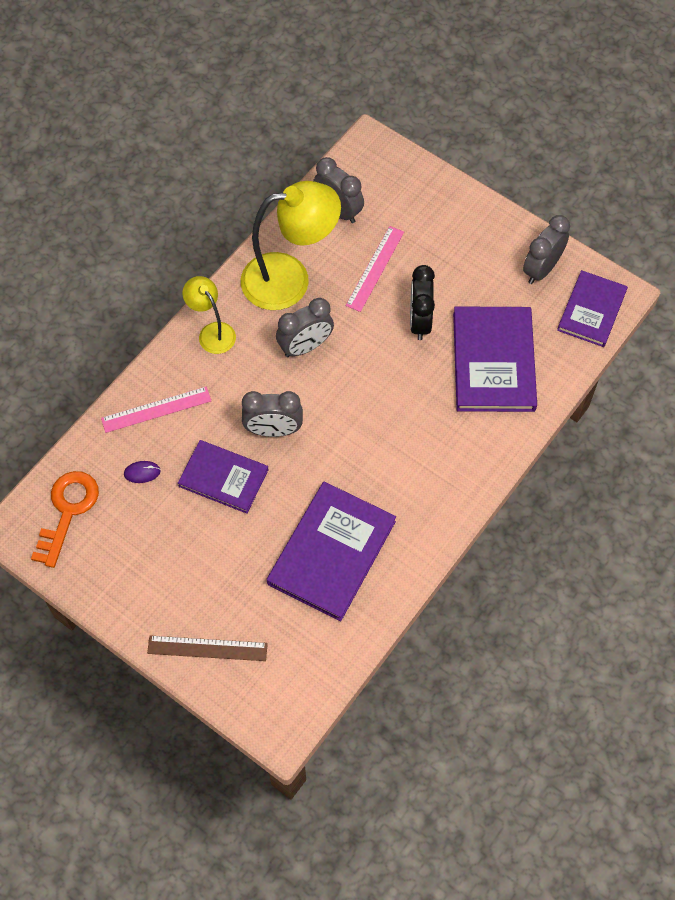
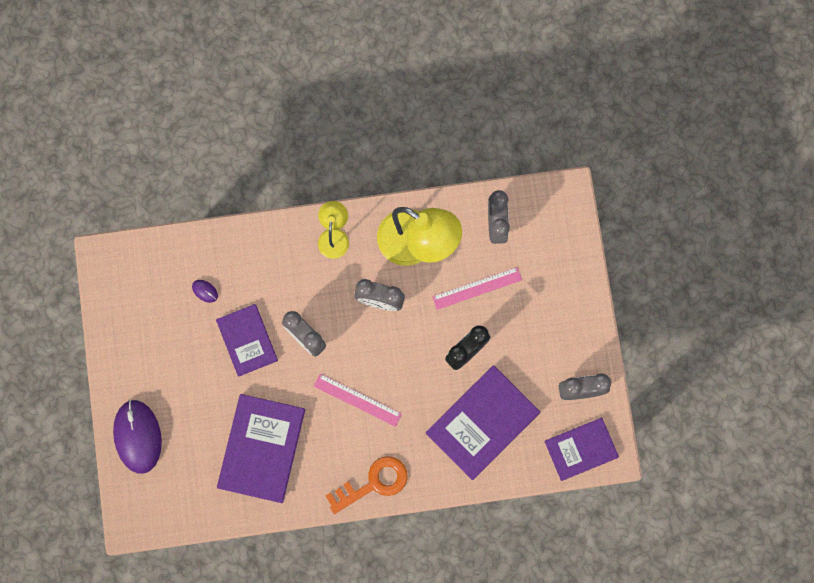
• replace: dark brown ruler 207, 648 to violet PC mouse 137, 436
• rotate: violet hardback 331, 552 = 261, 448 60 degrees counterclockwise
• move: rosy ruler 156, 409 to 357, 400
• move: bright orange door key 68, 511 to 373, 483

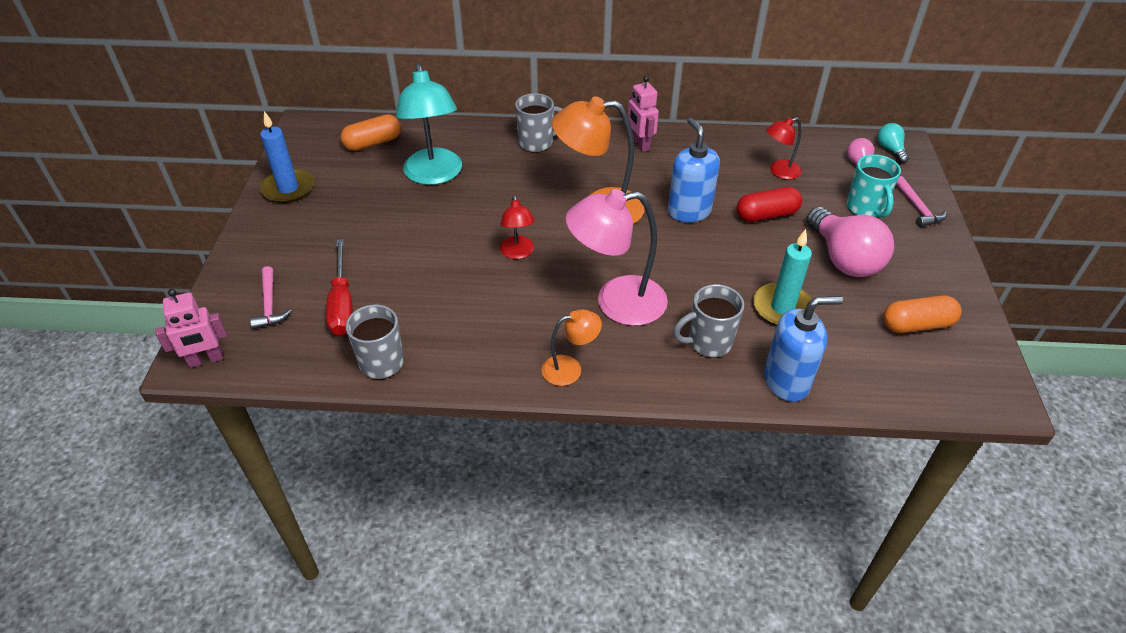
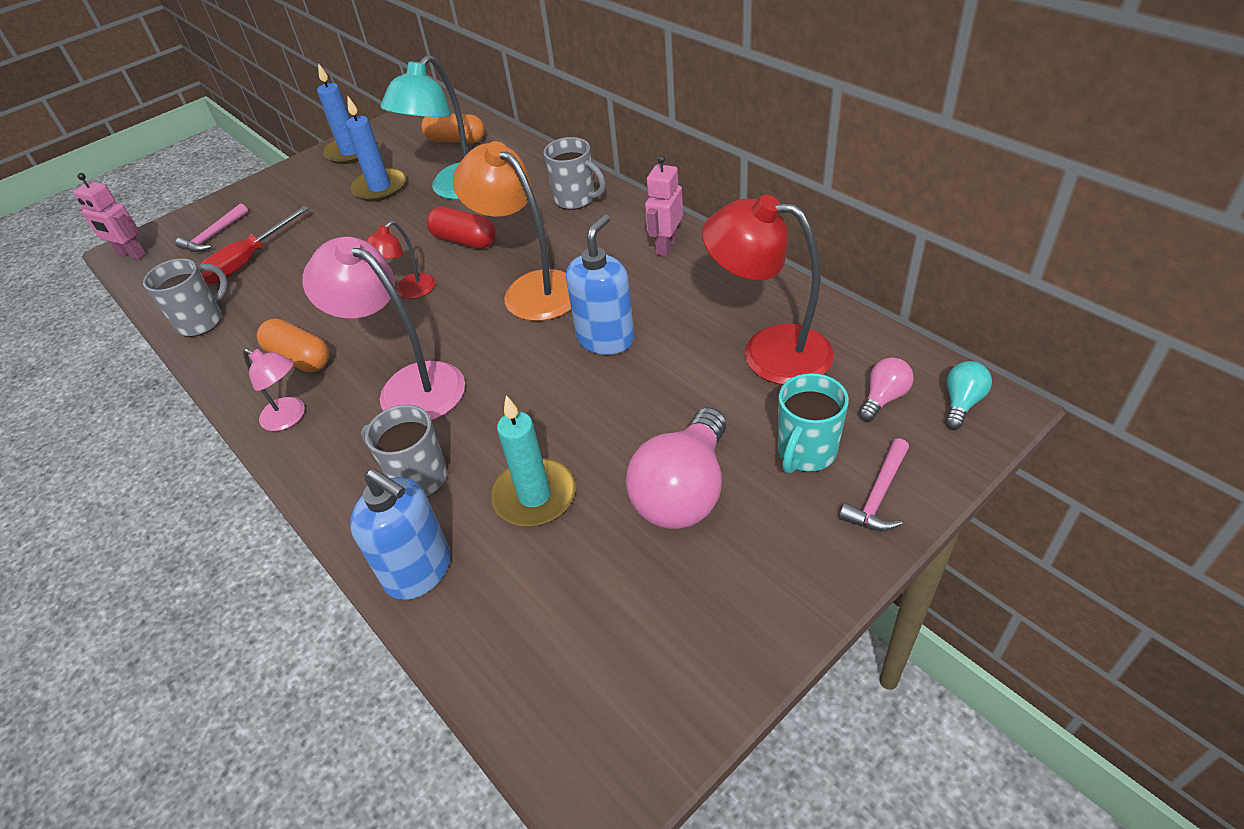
• recolor: bright orange desk lamp 570, 368 to rosy desk lamp 290, 417
• move: bright orange pill shape 917, 325 to 299, 358
• insert: blue candle 380, 188
• move: crimson pill shape 766, 215 to 464, 241
• resize: crimson desk lamp 779, 172 = 768, 351 x1.89

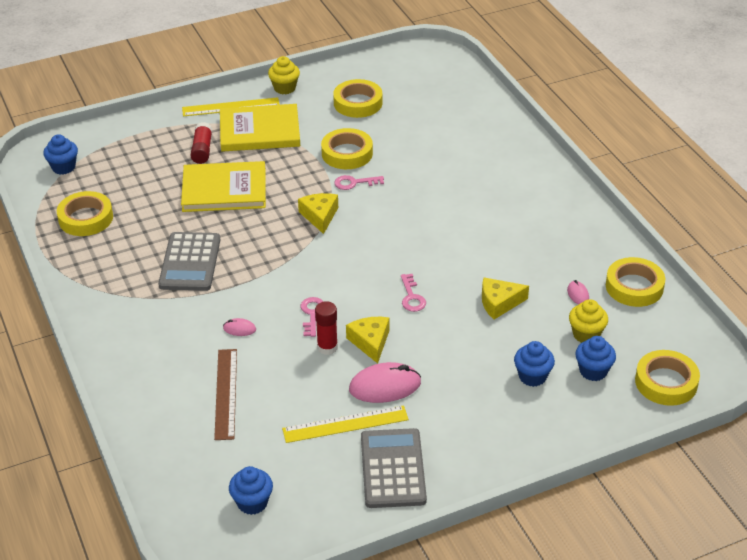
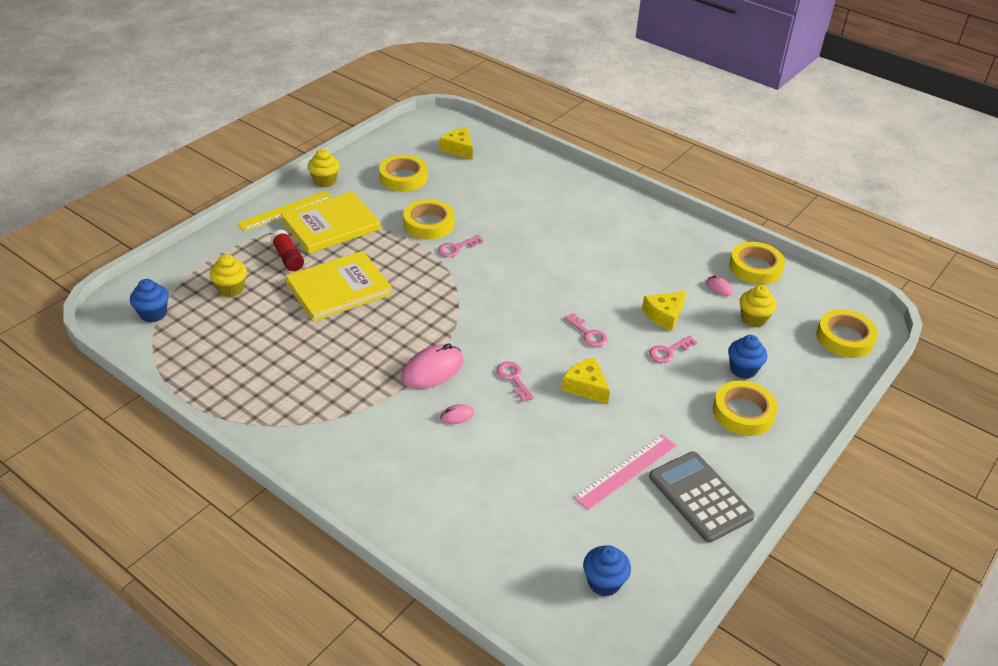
• insert: yellow muffin 231, 289
• move: rosy PC mouse 385, 386 to 432, 370
• move: yellow piece of cheese 319, 216 to 458, 149
• recolor: yellow ruler 345, 424 to rosy ruler 626, 471
• insert: rosy door key 668, 351
• move: yellow sticky tape 86, 218 to 743, 413
• delete: grey pocket calculator 190, 262
• delete: dark brown ruler 226, 393
• delete: crimson stick of glue 327, 347
• delete: blue muffin 593, 371

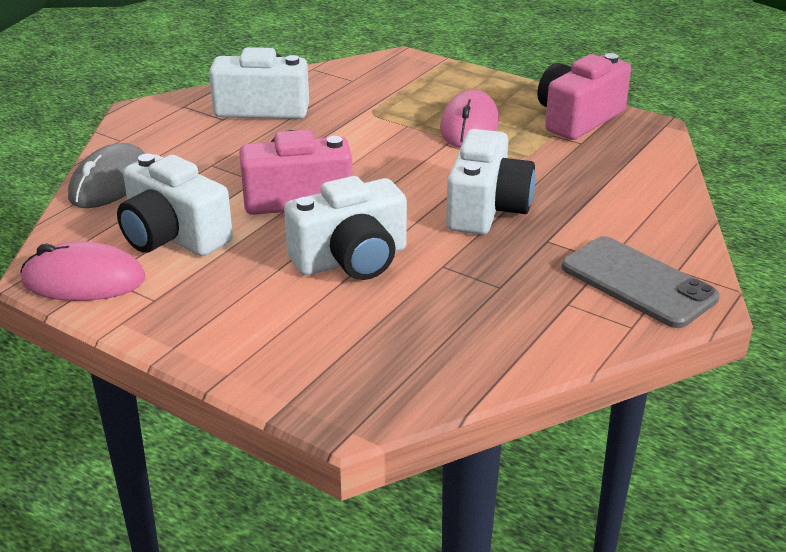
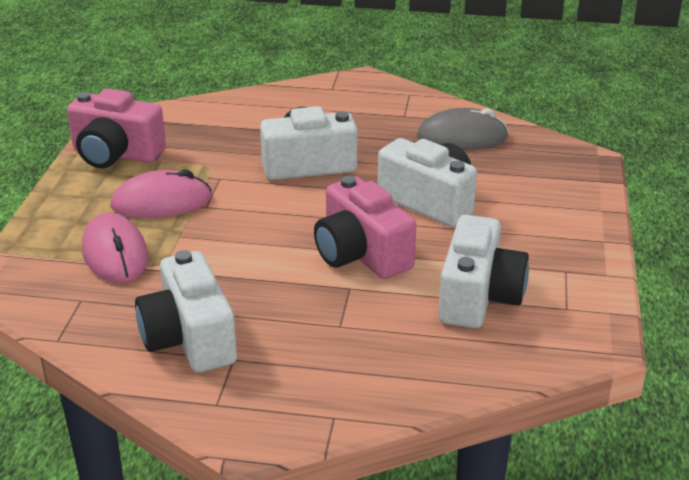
• move: rosy PC mouse 83, 280 to 115, 254
• move: grey PC mouse 110, 183 to 462, 137
• delete: grey smartphone 638, 282

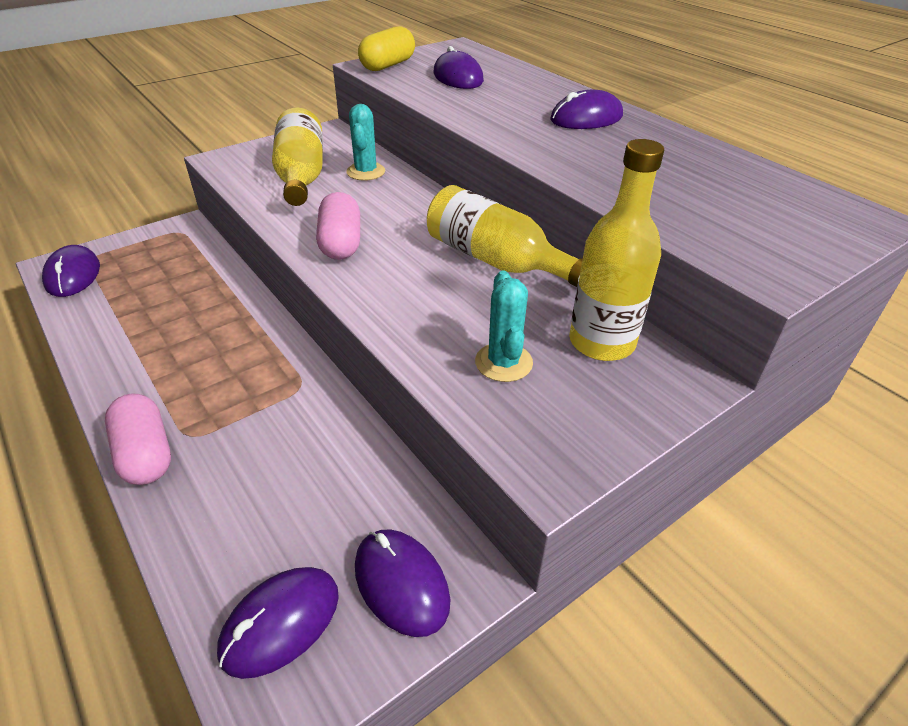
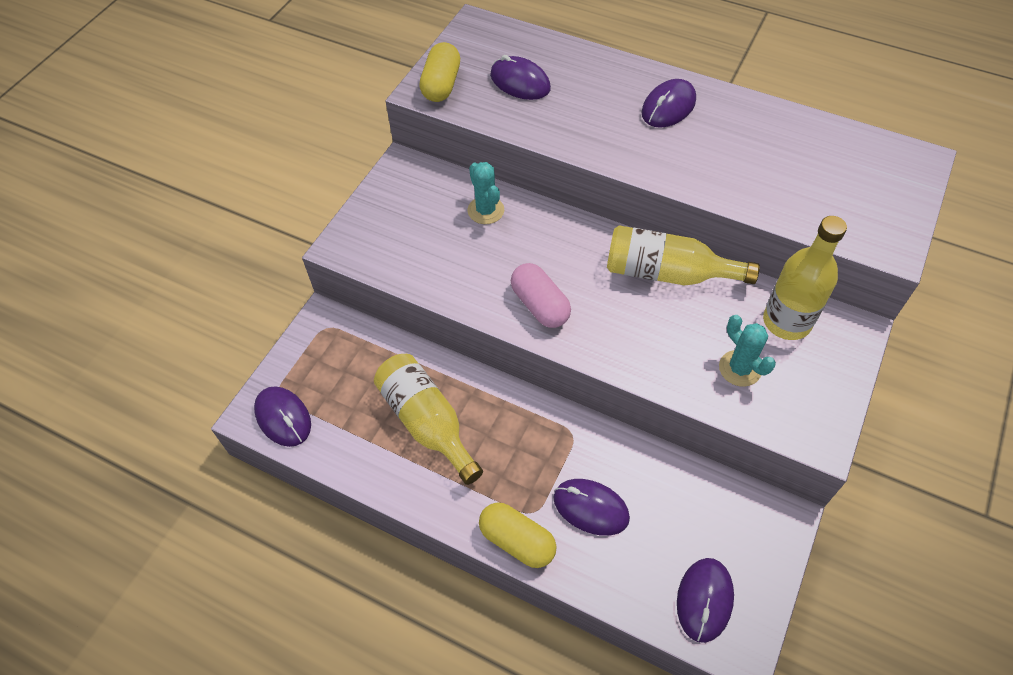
• move: yellow drink bottle 301, 176 to 427, 422
• recolor: rosy pill shape 145, 454 to yellow pill shape 517, 541
• move: violet PC mouse 401, 583 to 591, 508

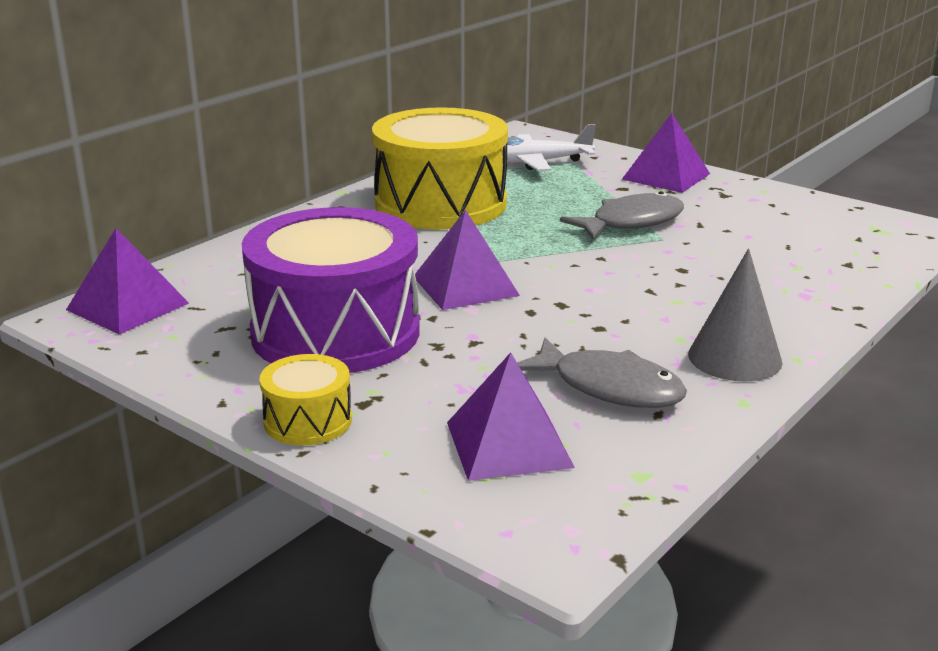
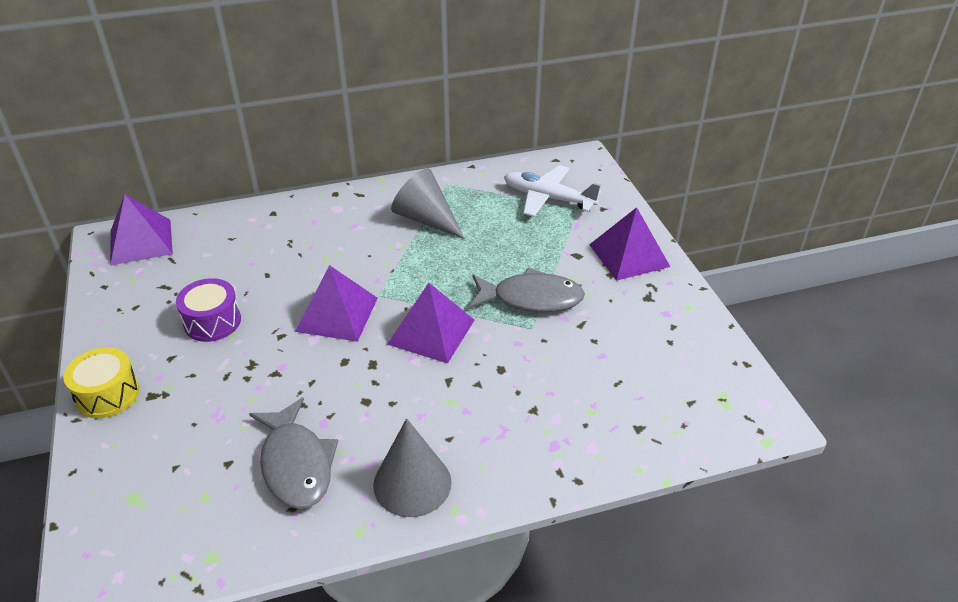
• resize: violet drum 335, 332 = 212, 321 x0.45
• move: violet pyramid 508, 444 to 431, 332
• replace: yellow drum 440, 204 to grey cone 426, 219

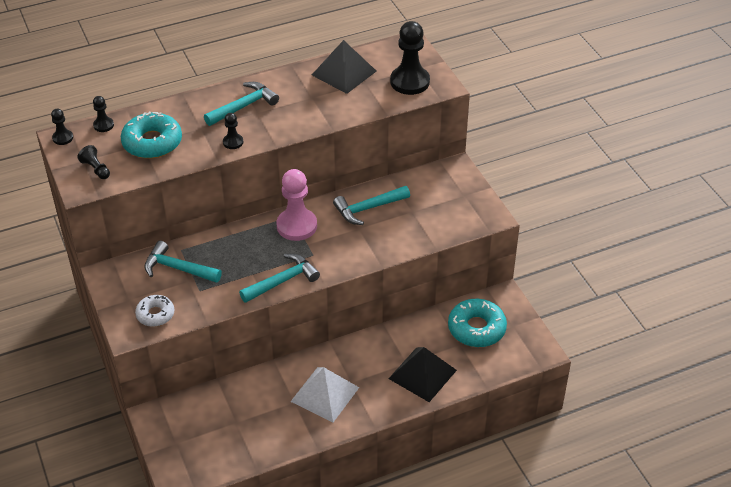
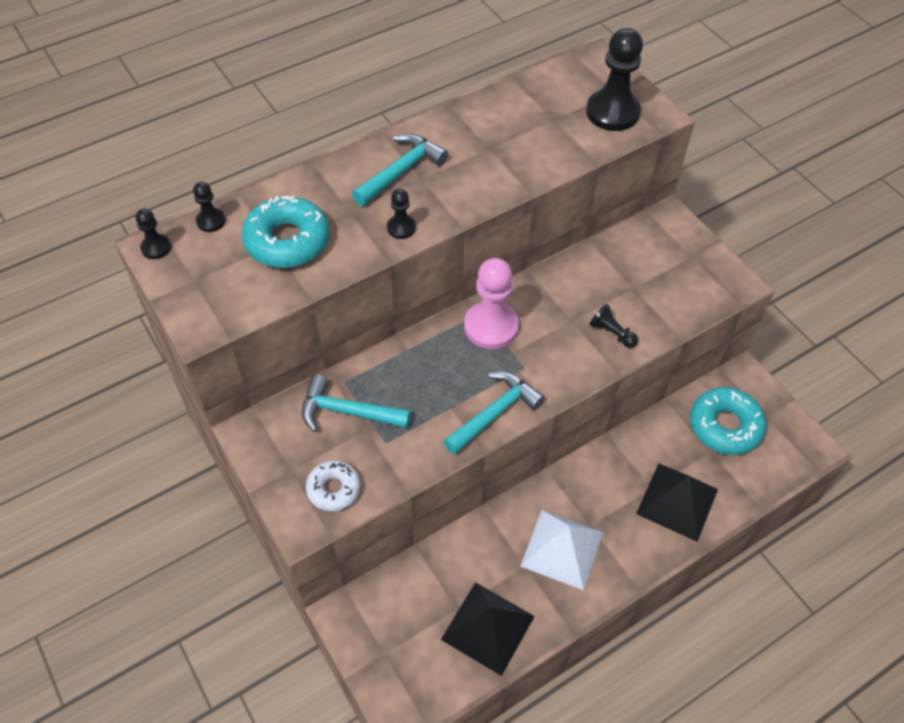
• move: ebony pyramid 344, 73 to 488, 627
• move: ebony pawn 96, 169 to 611, 333
• delete: turquoise claw hammer 368, 208

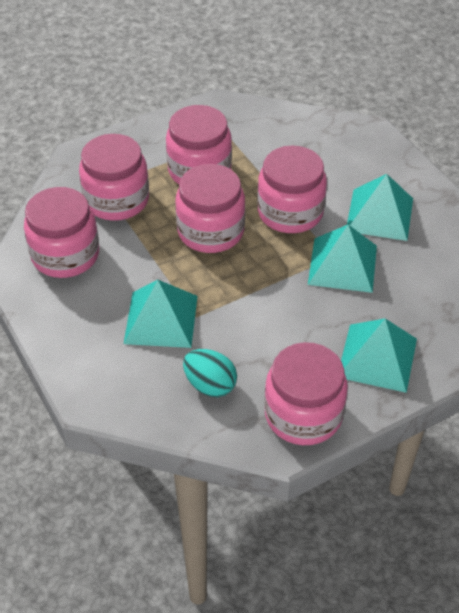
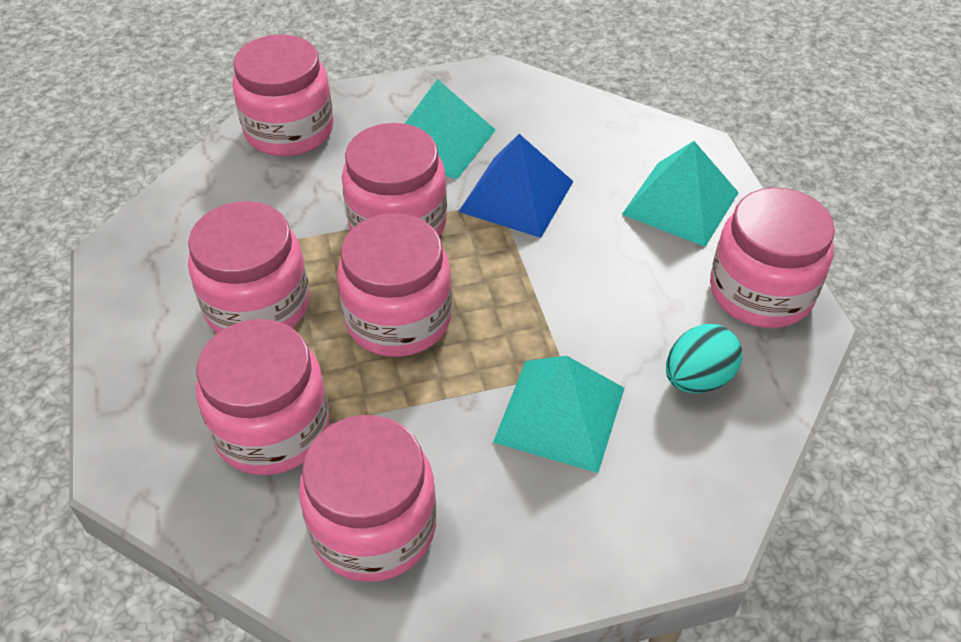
• insert: rosy preserve jar 289, 130
• recolor: turquoise pyramid 343, 265 to blue pyramid 516, 196

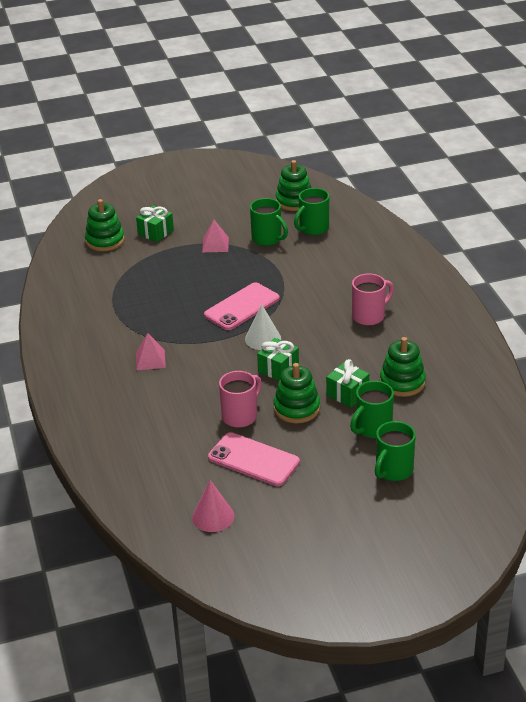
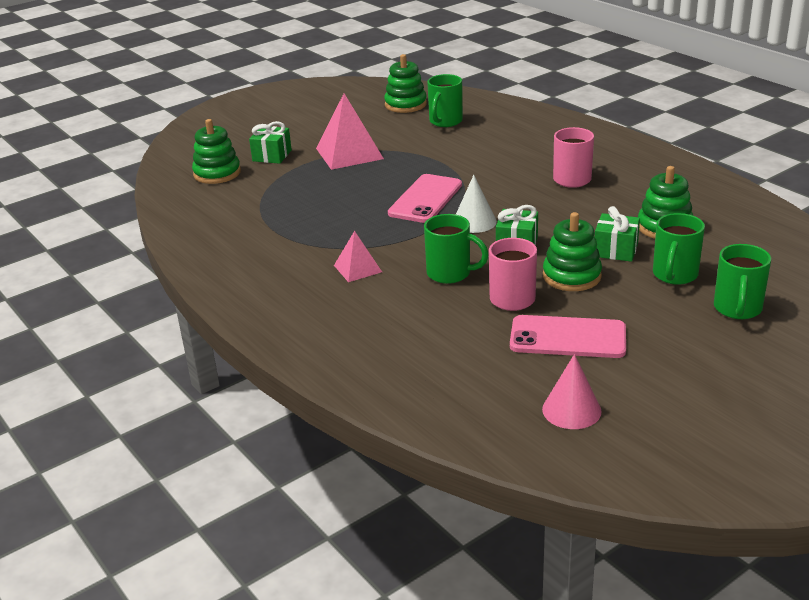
• resize: rosy pyramid 215, 244 = 349, 153 x1.80
• move: leaf-green mug 267, 239 to 450, 273

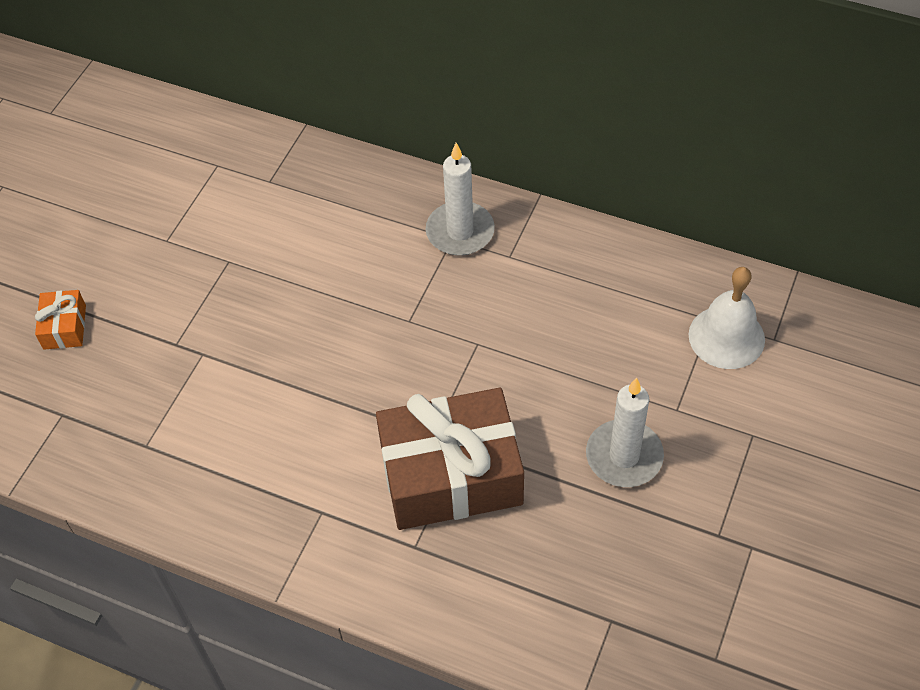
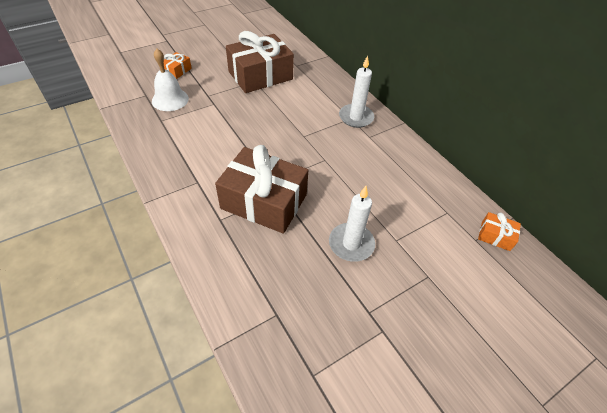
• move: pure white bell 726, 337 to 170, 99
• insert: dark brown wrapped gift 260, 75
• insert: bright orange wrapped gift 495, 236

